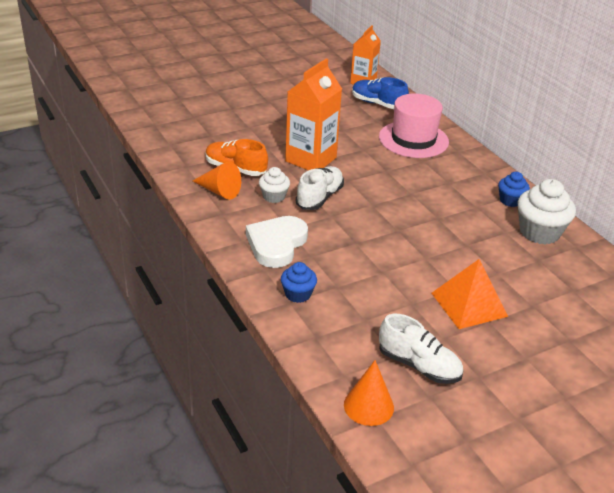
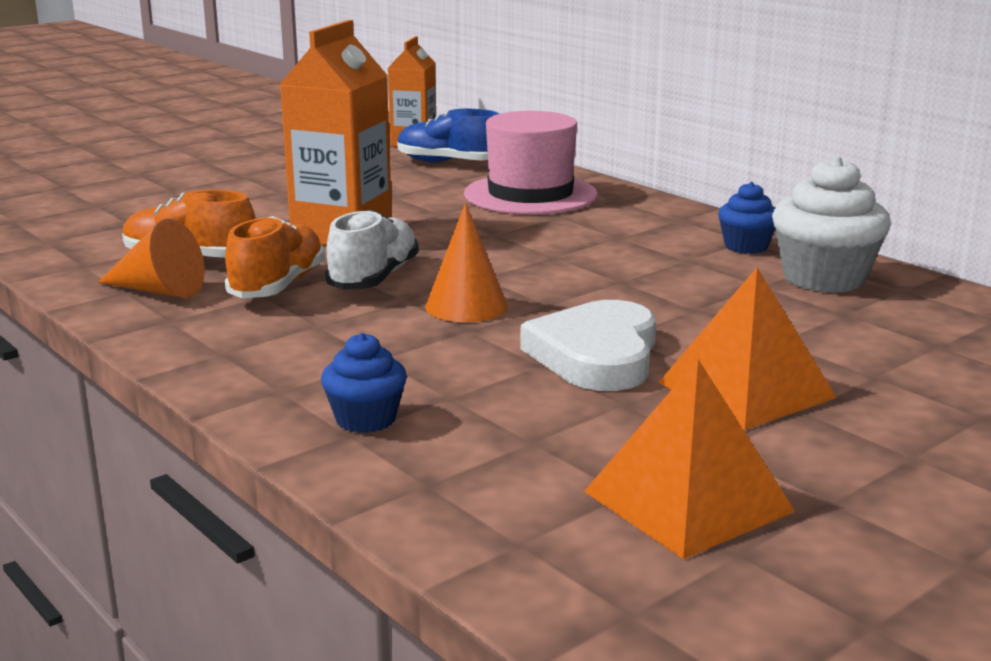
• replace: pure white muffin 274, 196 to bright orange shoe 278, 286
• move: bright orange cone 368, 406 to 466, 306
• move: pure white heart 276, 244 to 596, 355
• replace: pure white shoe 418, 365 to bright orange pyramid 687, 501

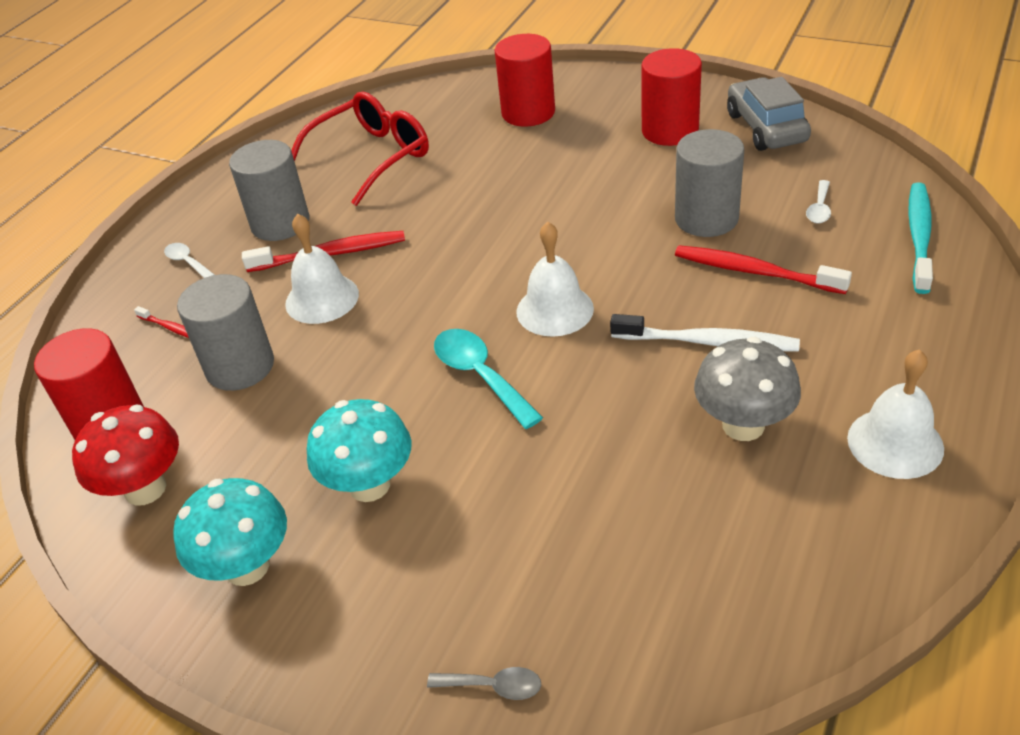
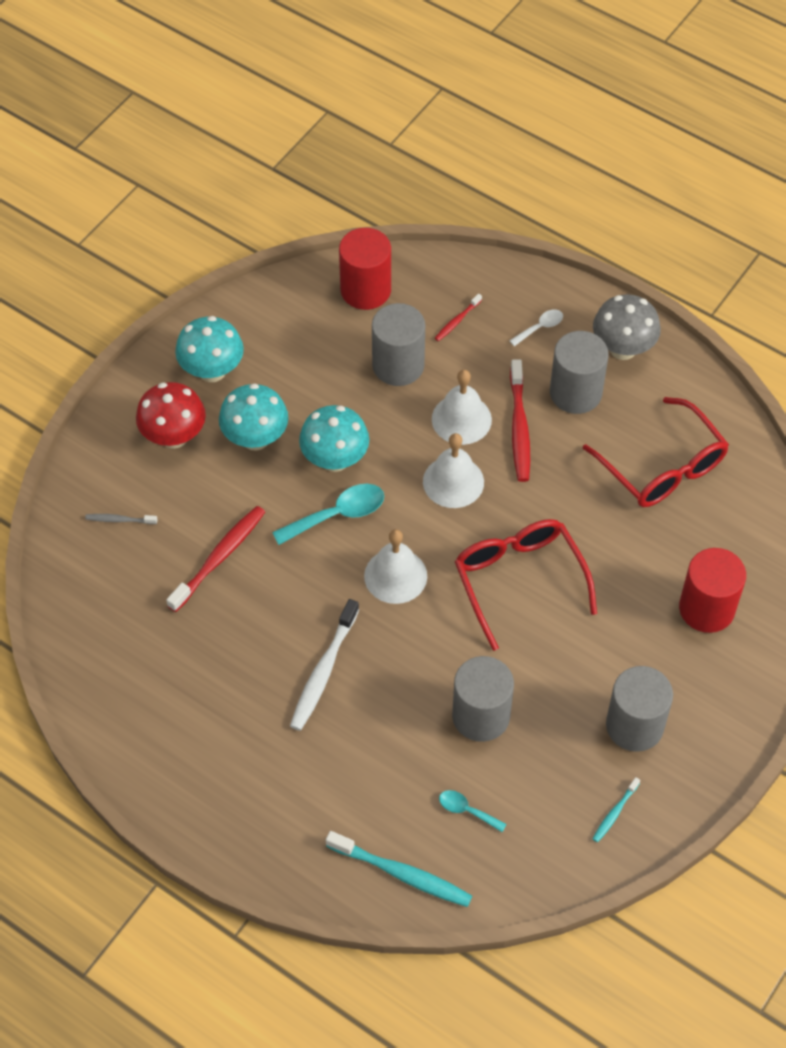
• insert: grey toothbrush 119, 520
• move: crimson fungus 145, 489 to 174, 436
• move: crimson toothbrush 755, 272 to 219, 557
• insert: turquoise fungus 335, 459
• move: pure white bell 895, 443 to 453, 481
• recolor: pure white teaspoon 819, 209 to turquoise teaspoon 466, 810
• insert: crimson glasses 519, 581
• replace: grey toy car 766, 127 to turquoise toothbrush 615, 813
• move: grey fungus 743, 425 to 623, 348
• recolor: crimson cylinder 670, 131 to grey cylinder 634, 725
• delete: grey teaspoon 494, 686

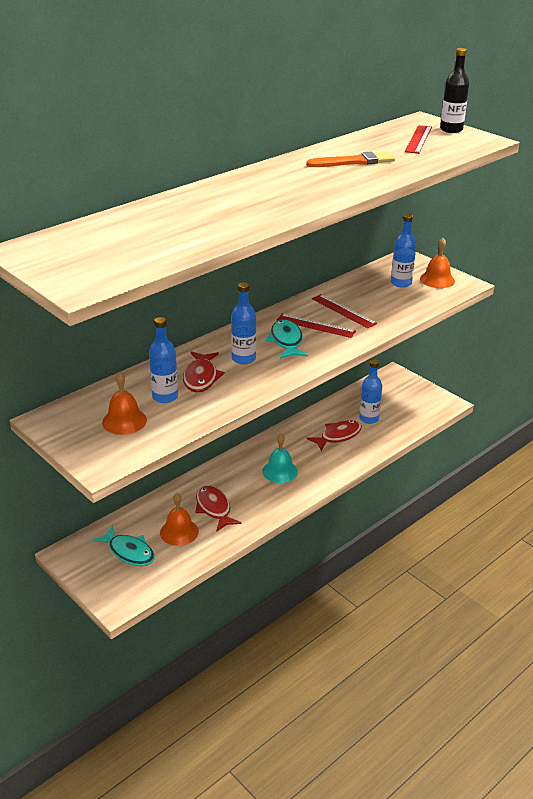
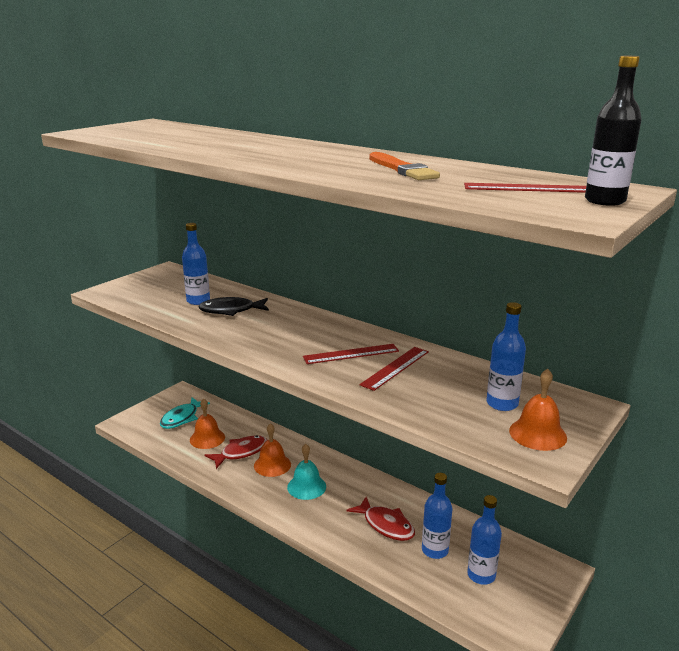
• recolor: crimson fish figure 201, 377 to ebony fish figure 231, 310
• move: bright orange bell 124, 421 to 272, 465
• rotate: crimson ruler 315, 325 = 351, 354 60 degrees clockwise
• move: blue drink bottle 243, 359 to 481, 575
• delete: turquoise fish figure 286, 341

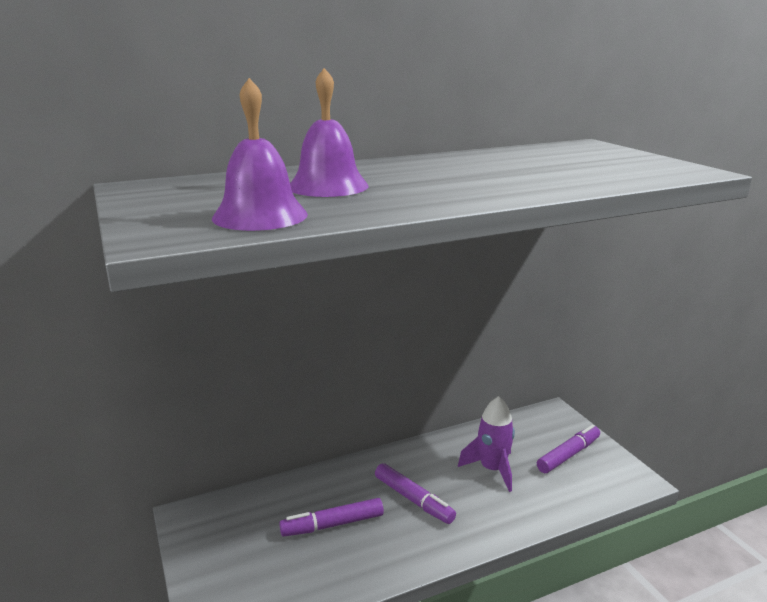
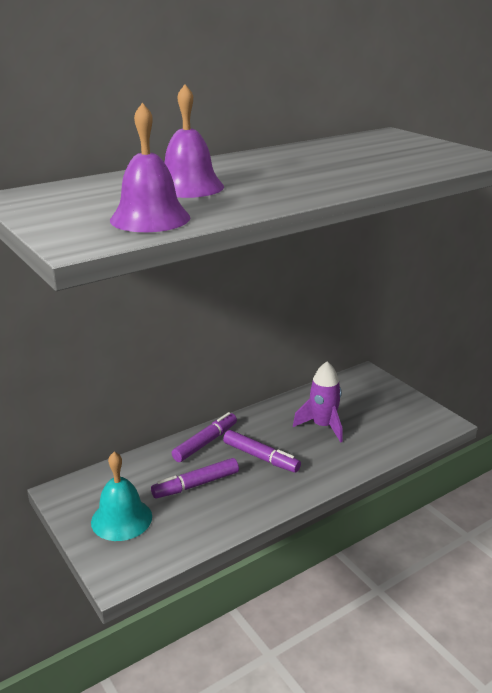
• insert: turquoise bell 121, 519
• move: violet marker pen 568, 455 to 205, 442

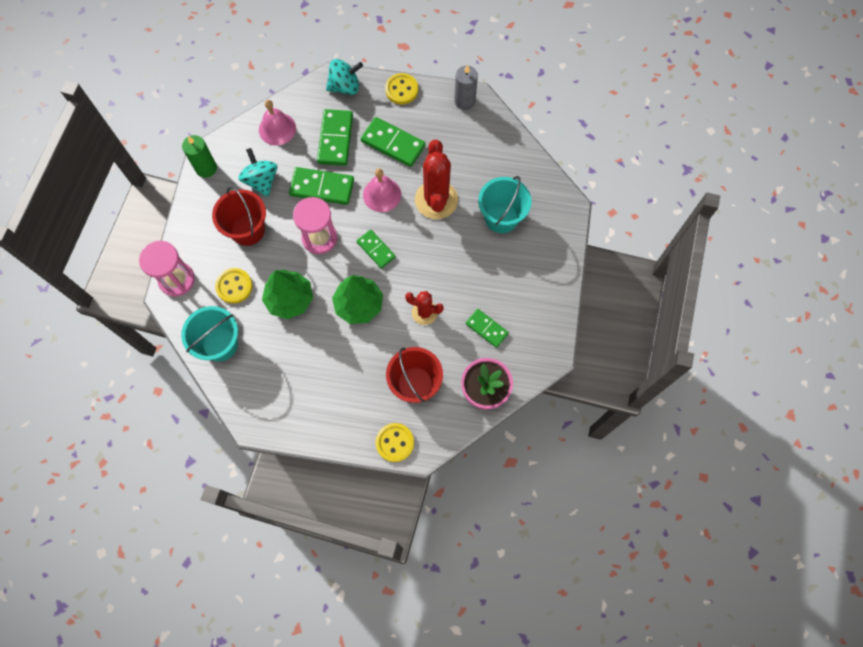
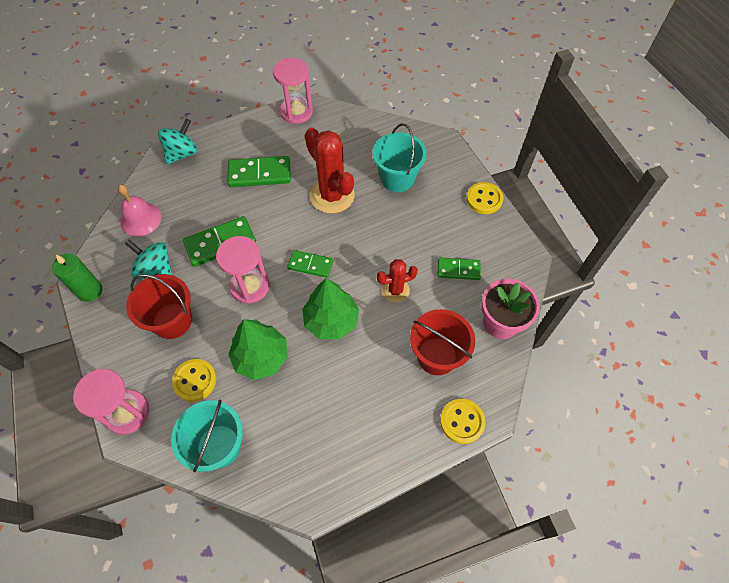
• replace: grey candle 464, 101 to rosy sandglass 296, 112
• move: yellow button 401, 90 to 484, 199
• delete: leaf-green domino 335, 139
• delete: rosy bell 382, 194

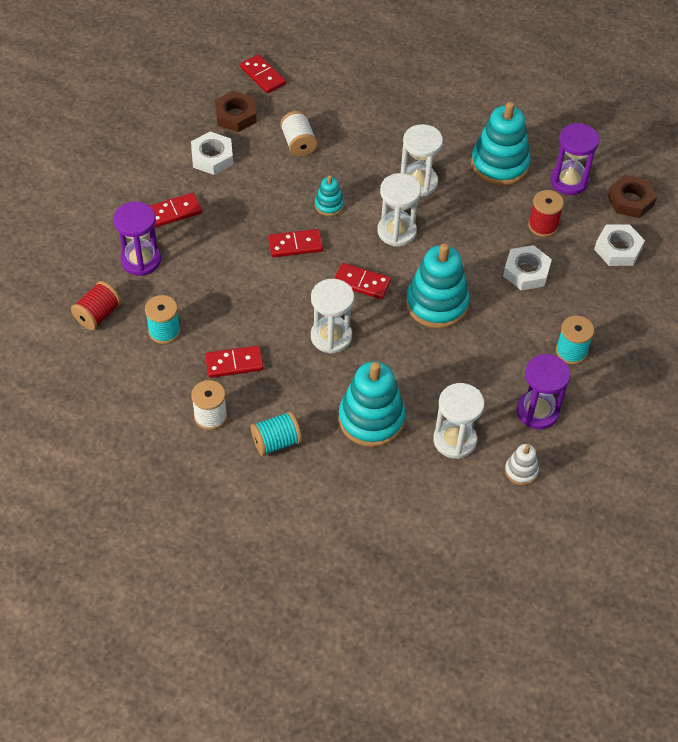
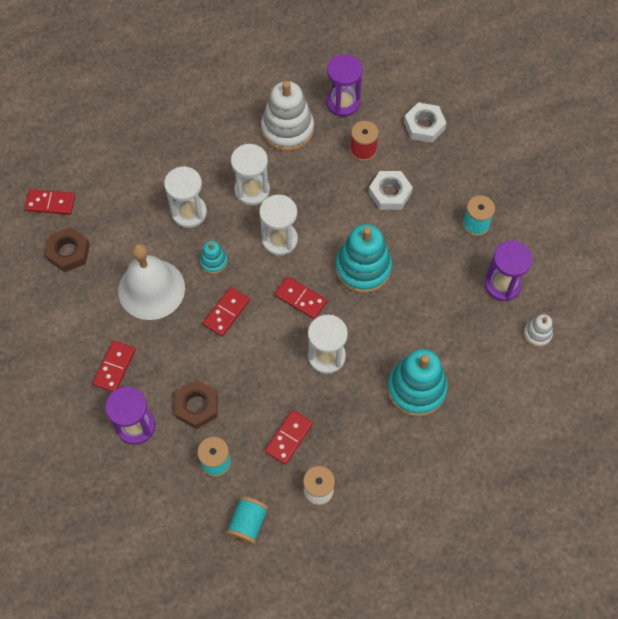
• insert: pure white bell 151, 289
• move: pure white sandglass 454, 440 to 189, 212
• move: dark brown hexagon nut 630, 200 to 197, 406
• move: turquoise spool 276, 442 to 248, 523
• recolor: turquoise ring stacker 499, 164 to pure white ring stacker 287, 129
• rotate: crimson domino 361, 283 = 300, 299 60 degrees clockwise
• delete: crimson spool 98, 315
• delete: pure white hexagon nut 212, 157
• delete: pure white spool 298, 143

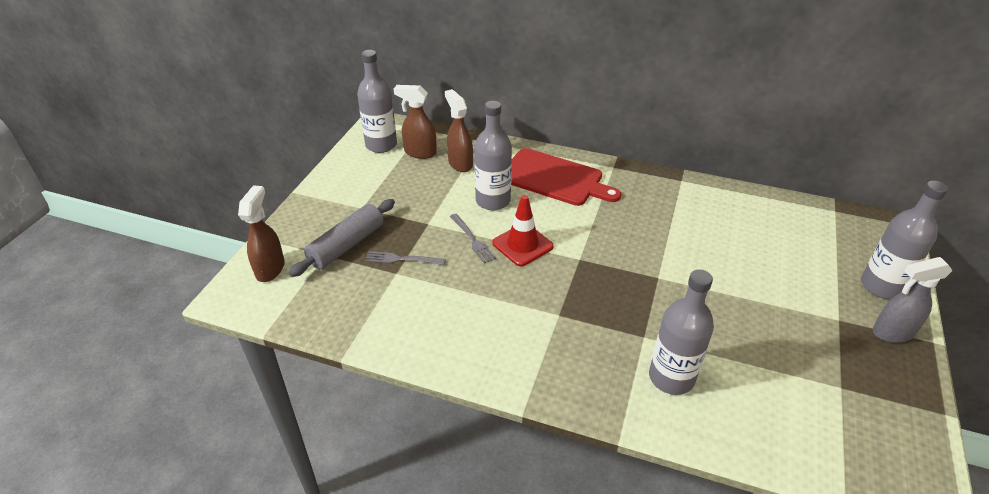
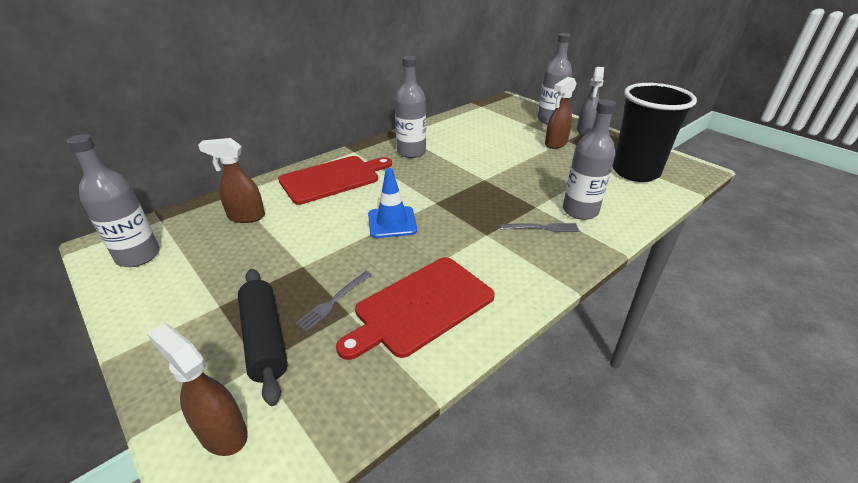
• recolor: grey pastry roller 347, 245 to ebony pastry roller 265, 339
• insert: crimson bread board 420, 307
• recolor: crimson traffic cone 522, 245 to blue traffic cone 392, 222
• move: grey drink bottle 493, 201 to 411, 152
• move: grey table fork 472, 239 to 542, 228
• move: dark brown spray bottle 419, 152 to 555, 144
• insert: ebony tumbler 635, 172

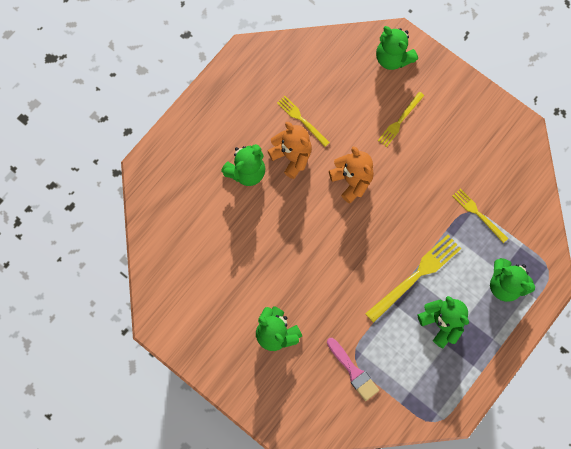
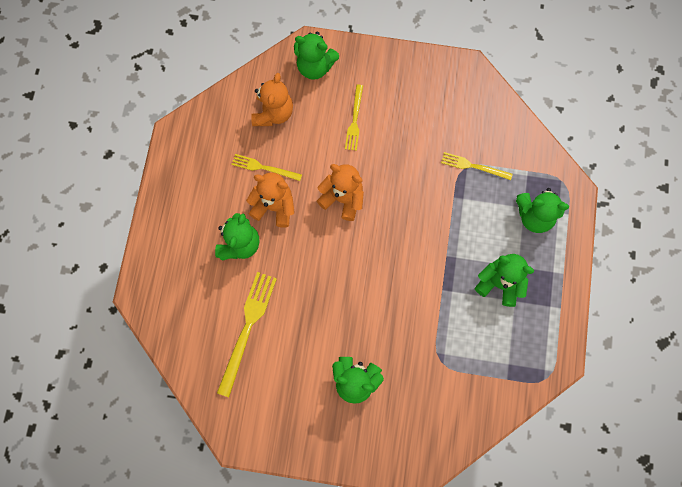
• move: yellow table fork 416, 276 to 247, 328
• insert: bright orange teddy 273, 113
• delete: rosy paint brush 353, 371

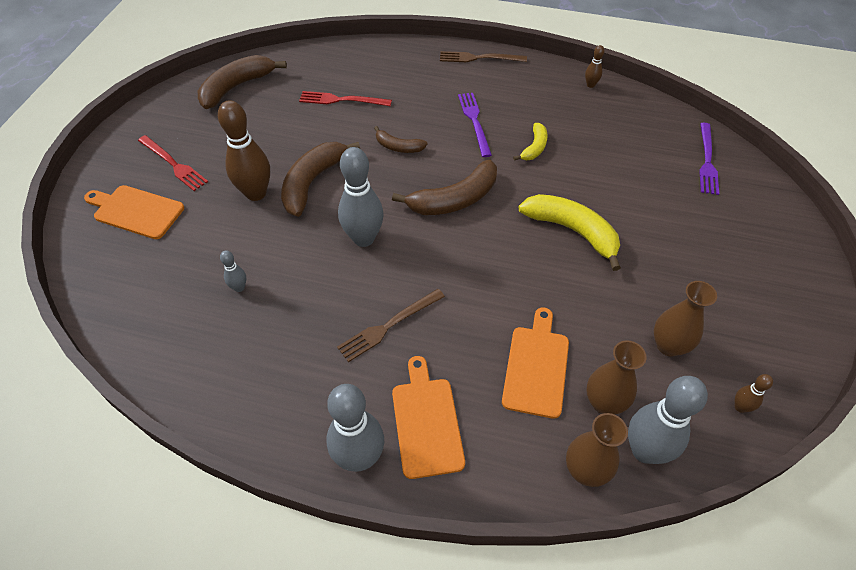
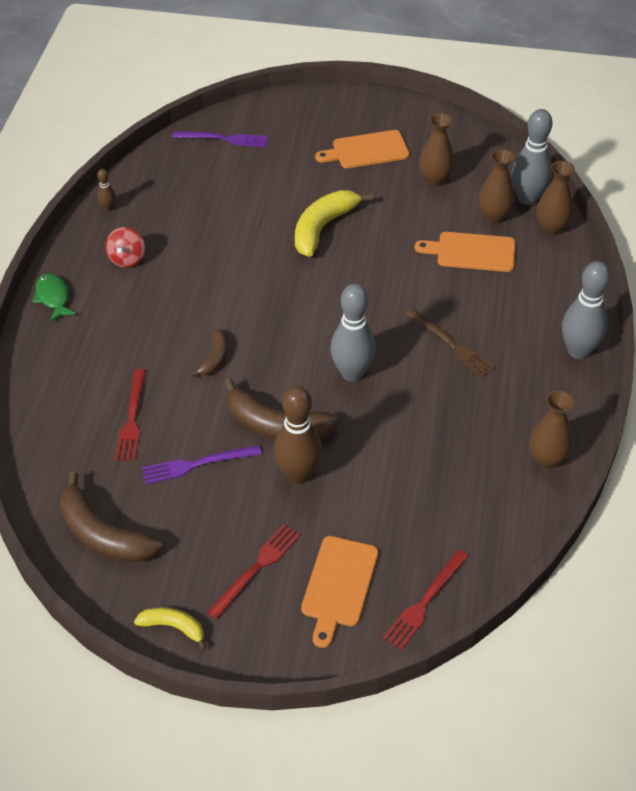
• replace: dark brown table fork 479, 58 to leaf-green fish figure 53, 297
• insert: crimson spinning top 127, 259
• move: yellow toy banana 534, 147 to 173, 627
• move: violet table fork 474, 121 to 197, 464
• move: bright orange bread board 426, 422 to 367, 150
• insert: crimson table fork 425, 602
• insert: dark brown tall vase 547, 459
• delete: grey skittle 239, 287
• delete: dark brown toy banana 454, 199
• delete: dark brown skittle 740, 407

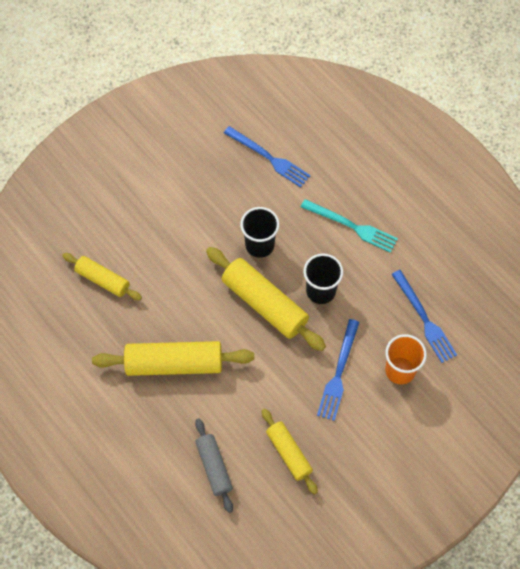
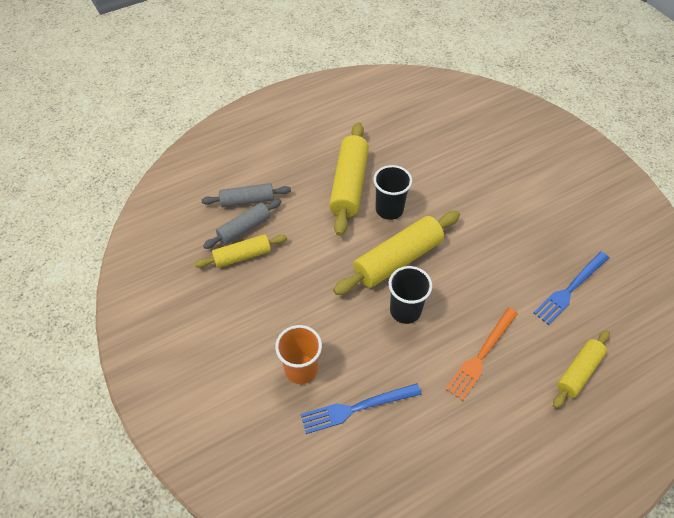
• insert: grey pastry roller 244, 228
• move: ebony tumbler 259, 245 to 389, 209
• recolor: turquoise table fork 351, 226 to bright orange table fork 482, 354
• move: yellow pastry roller 103, 280 to 578, 372
• delete: blue table fork 339, 372

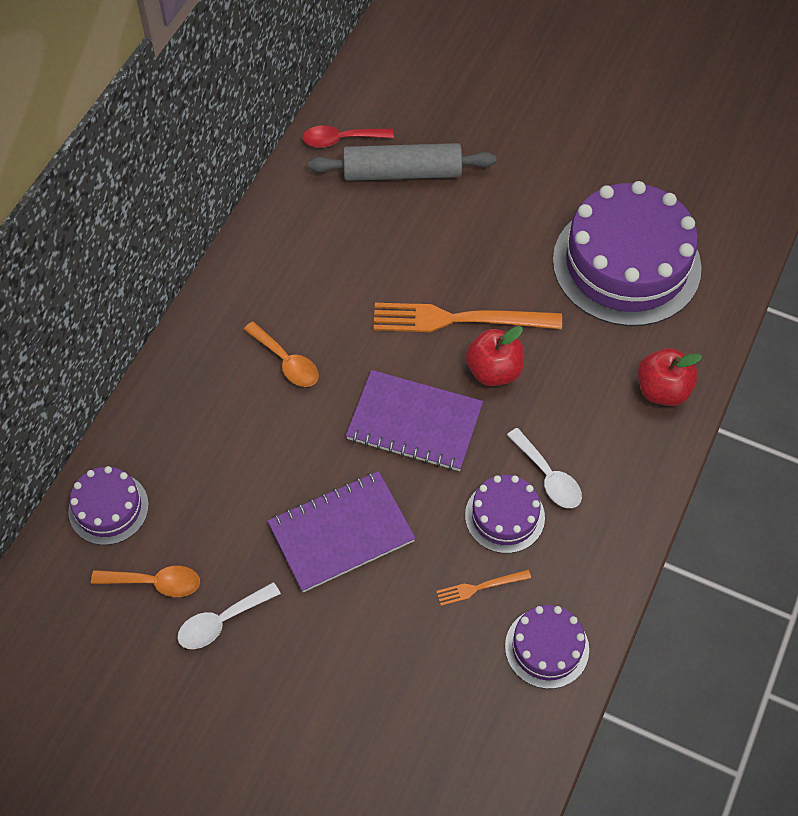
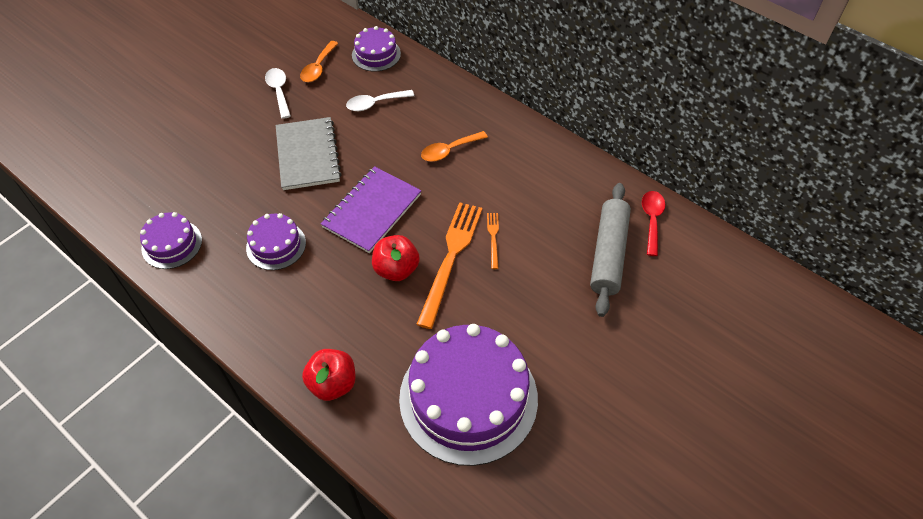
• recolor: violet notepad 341, 532 to grey notepad 308, 155
• move: pure white teaspoon 548, 476 to 375, 103
• move: bright orange table fork 480, 587 to 493, 238

